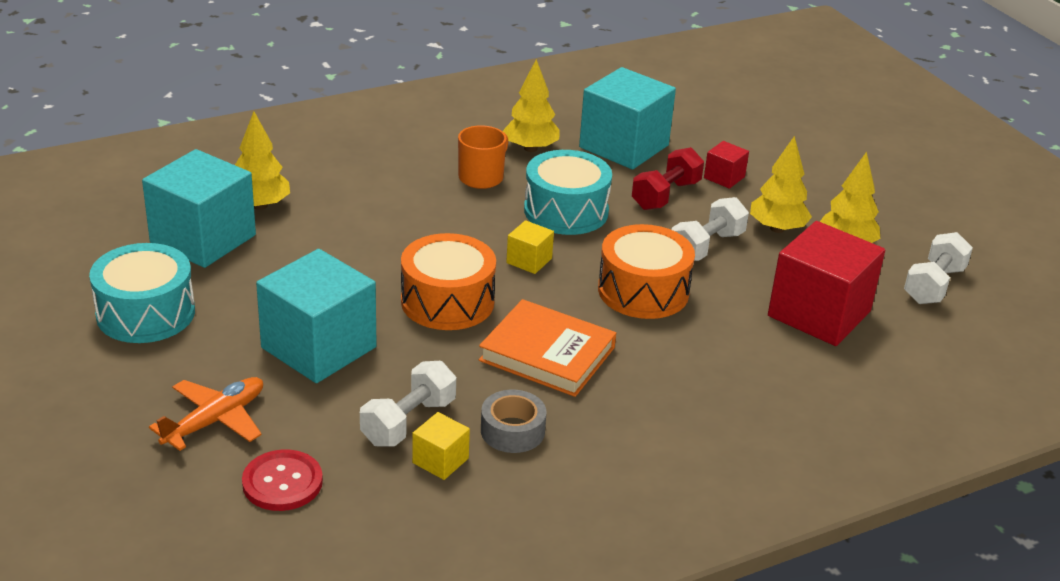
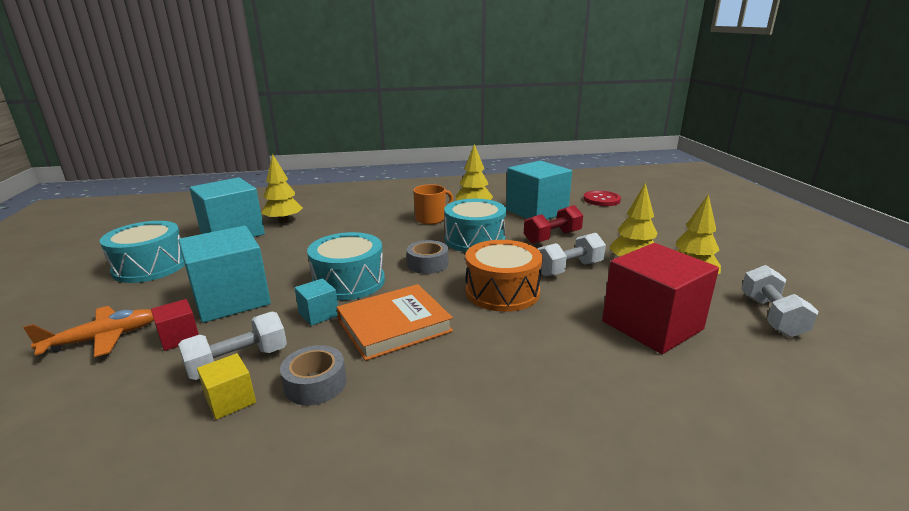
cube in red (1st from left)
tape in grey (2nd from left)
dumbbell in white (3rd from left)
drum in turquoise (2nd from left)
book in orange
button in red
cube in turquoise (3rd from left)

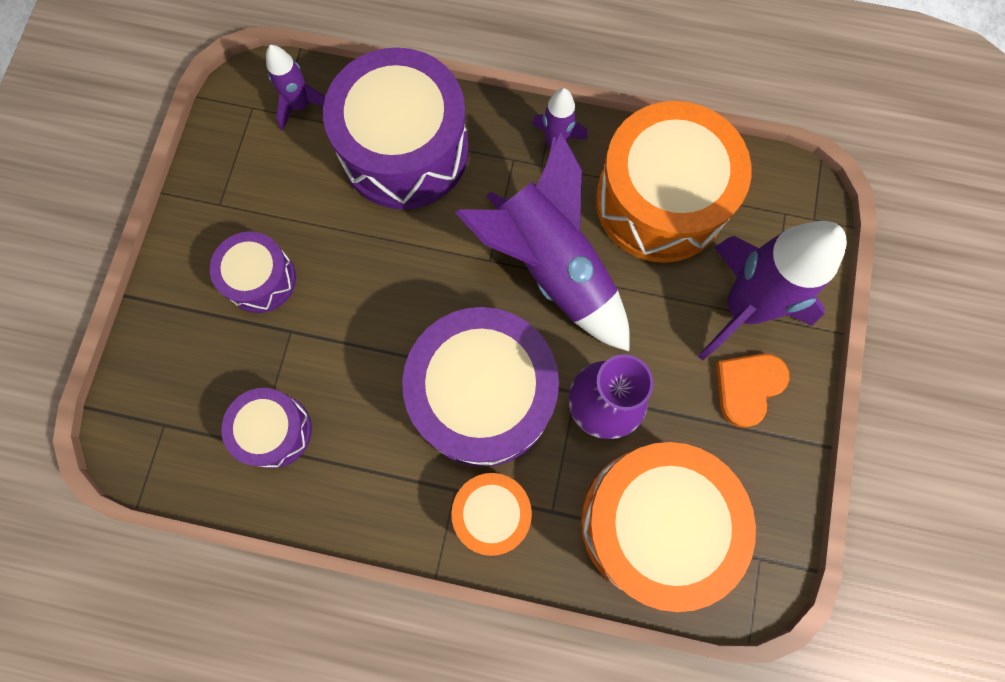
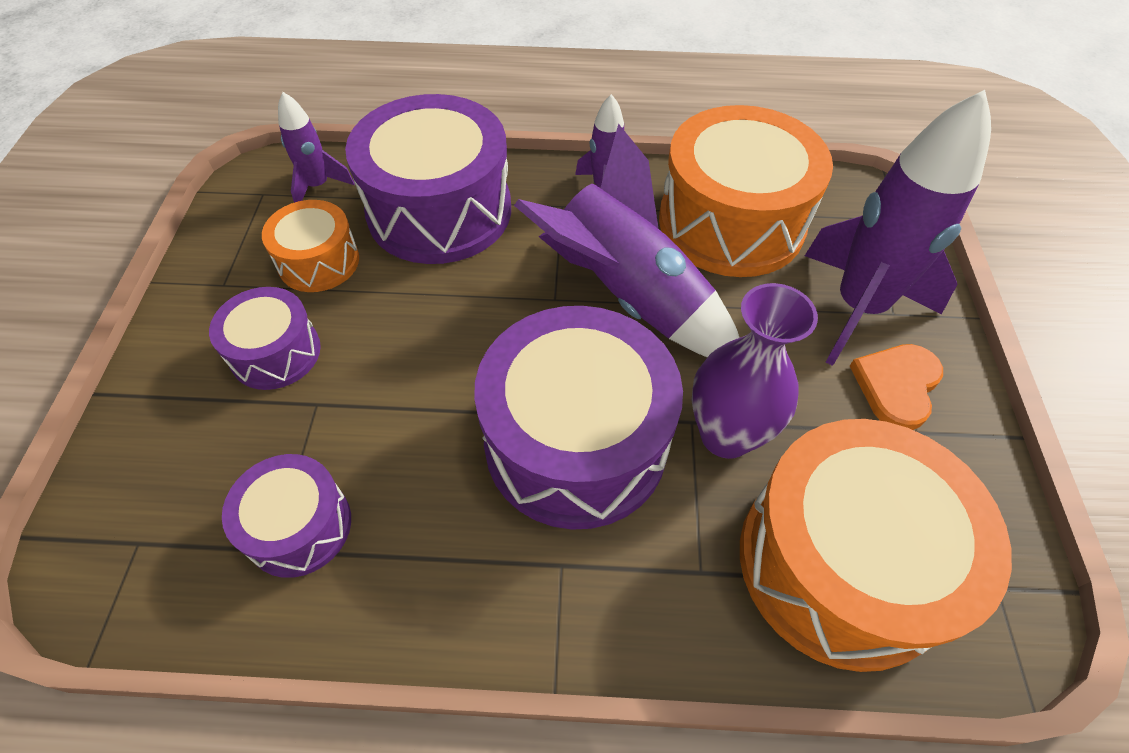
drum in orange (1st from left)

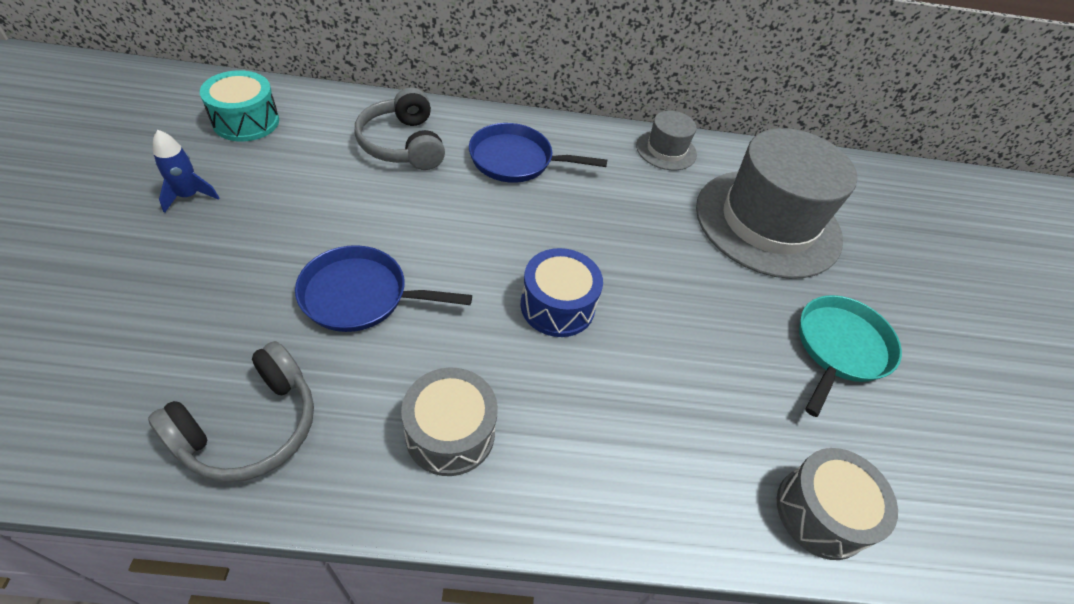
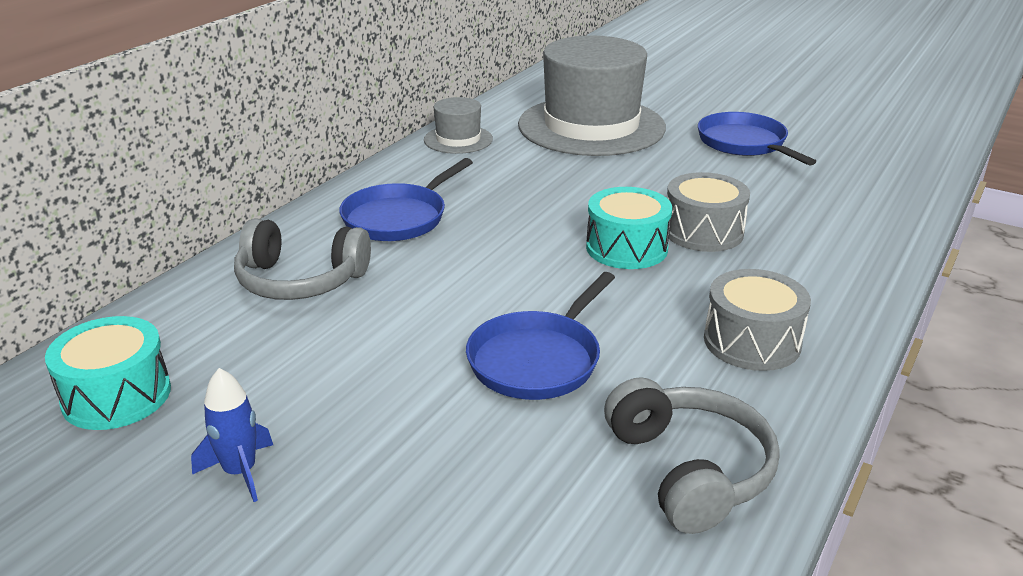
drum in turquoise (2nd from left)
pan in blue (3rd from left)
drum in grey (1st from left)

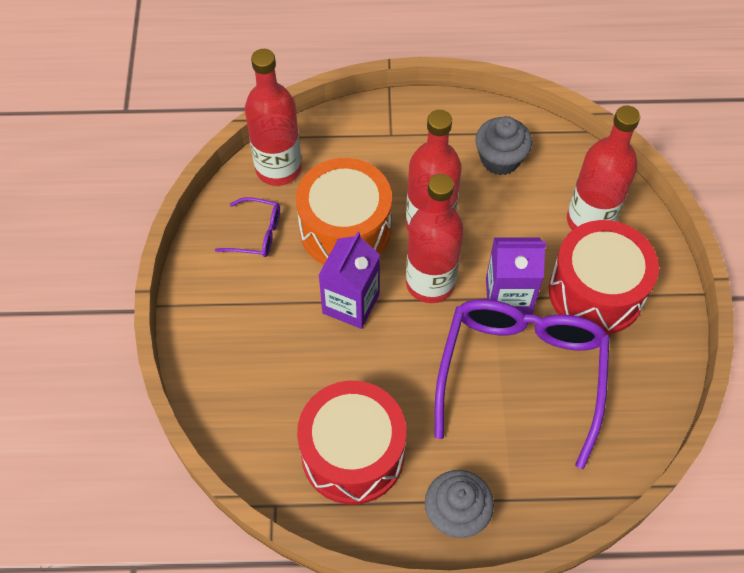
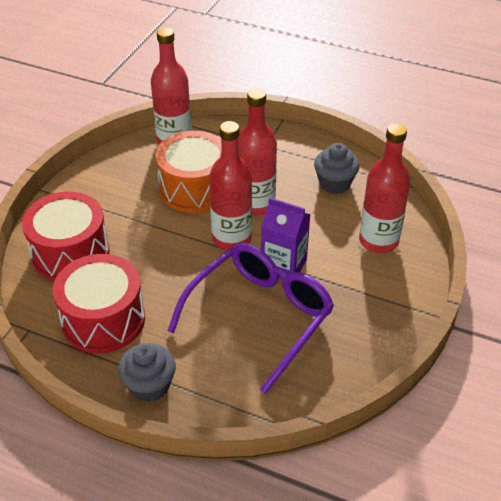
glasses in purple (1st from left in the first image)
drum in red (1st from left)
carton in purple (1st from left in the first image)

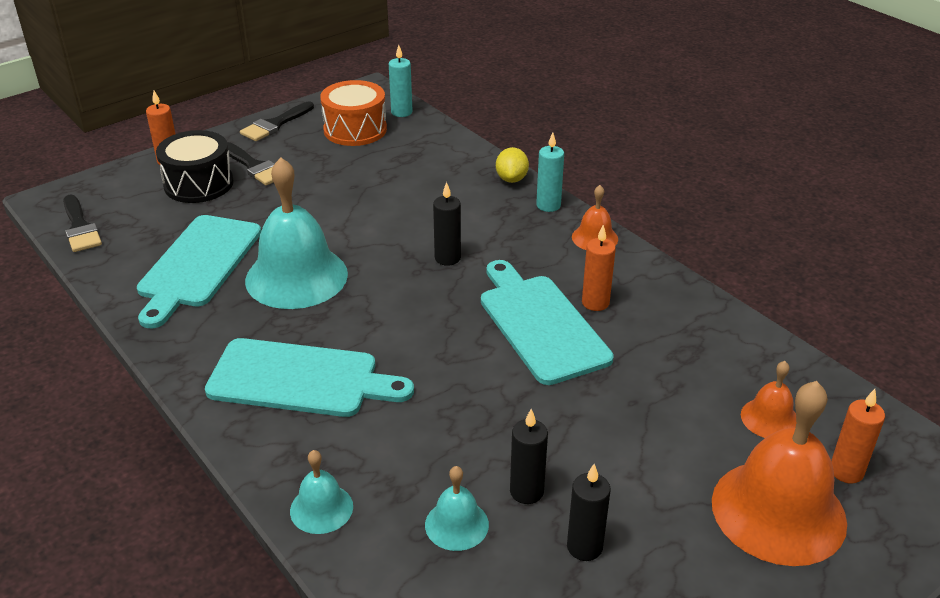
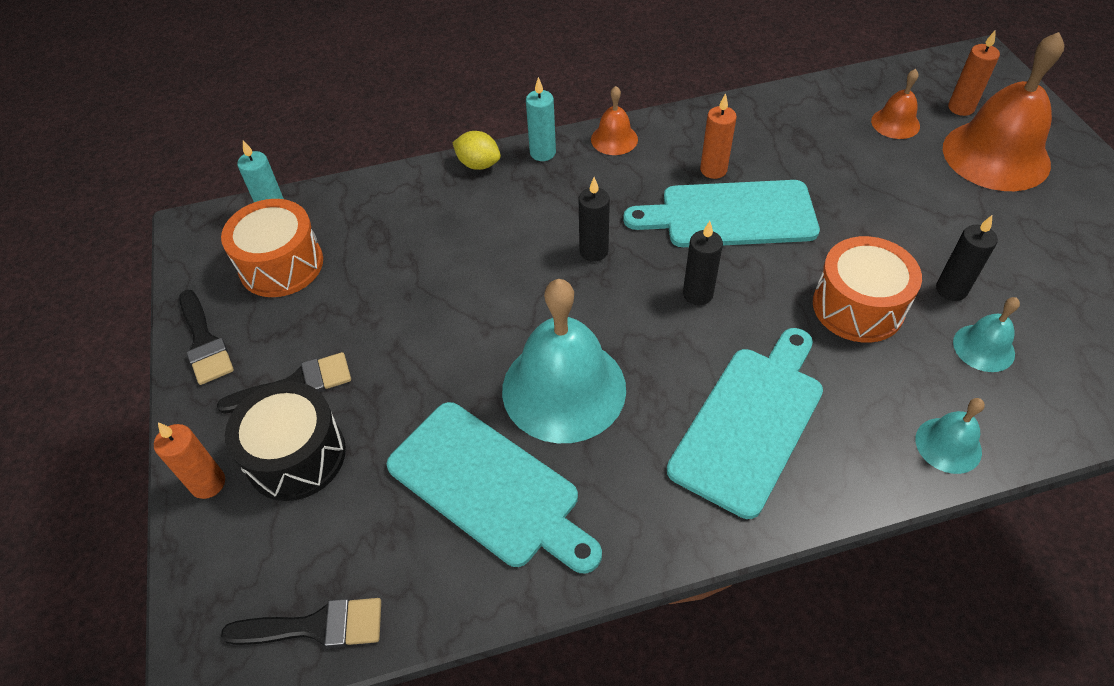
candle in black (2nd from left)
drum in orange (2nd from left)

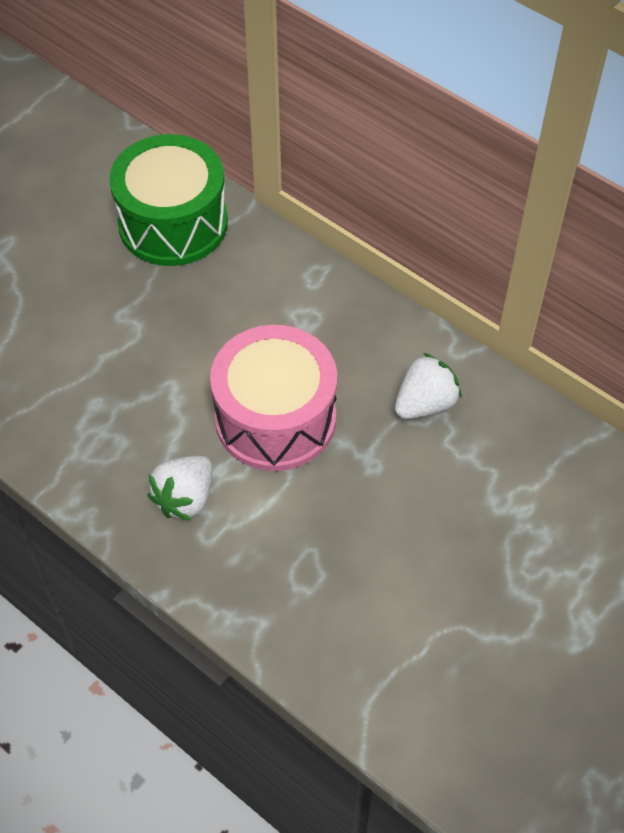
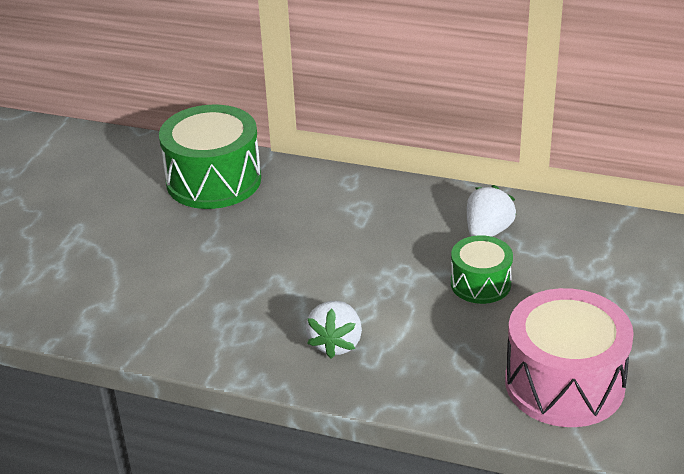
drum in pink
drum in green (2nd from left)

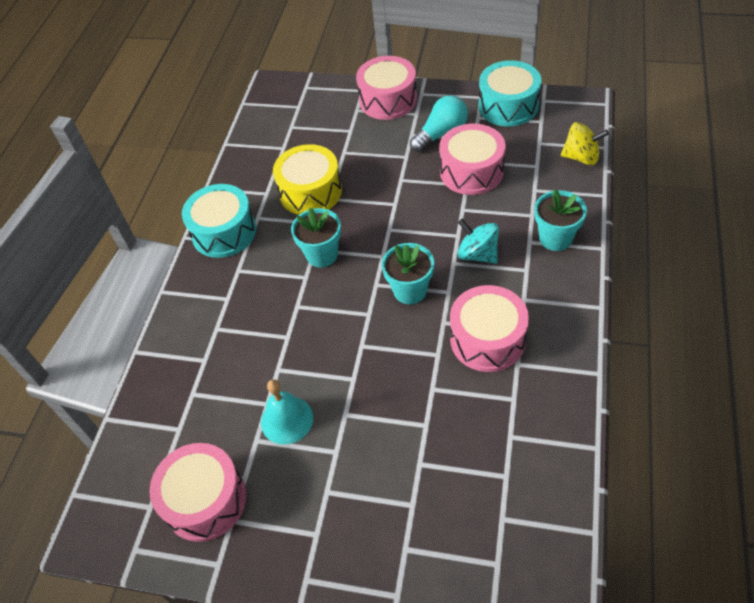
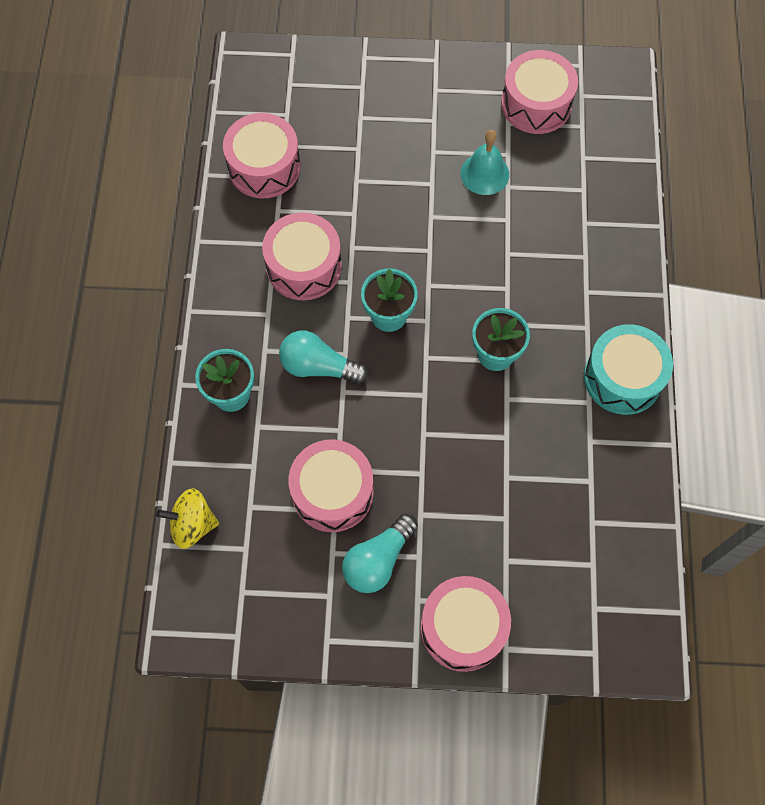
drum in turquoise (2nd from left in the first image)
drum in yellow
light bulb in turquoise (1st from left)
drum in pink (1st from left)

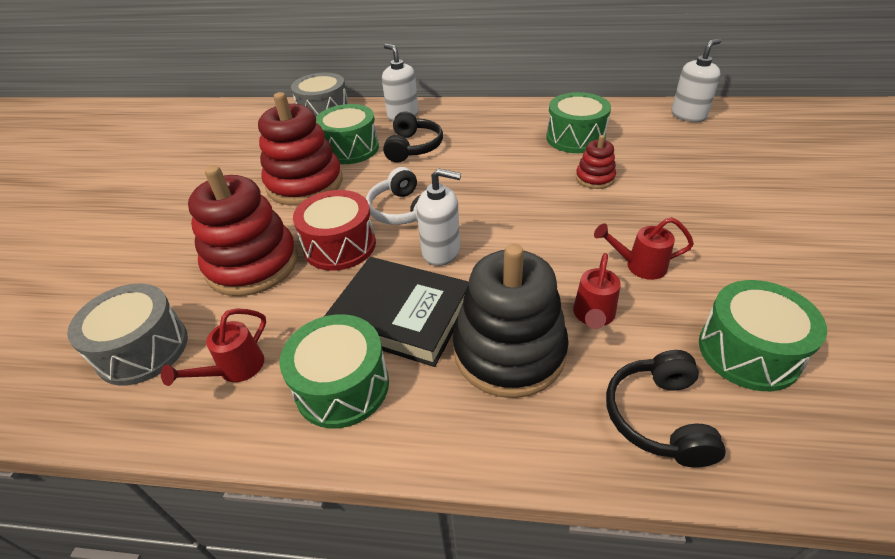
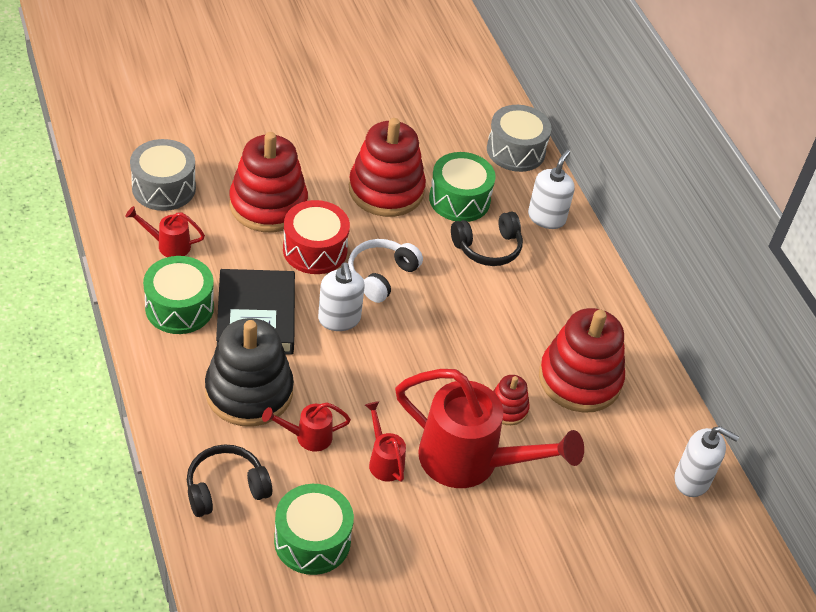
stacking toy in red (4th from left)
watering can in red (4th from left)

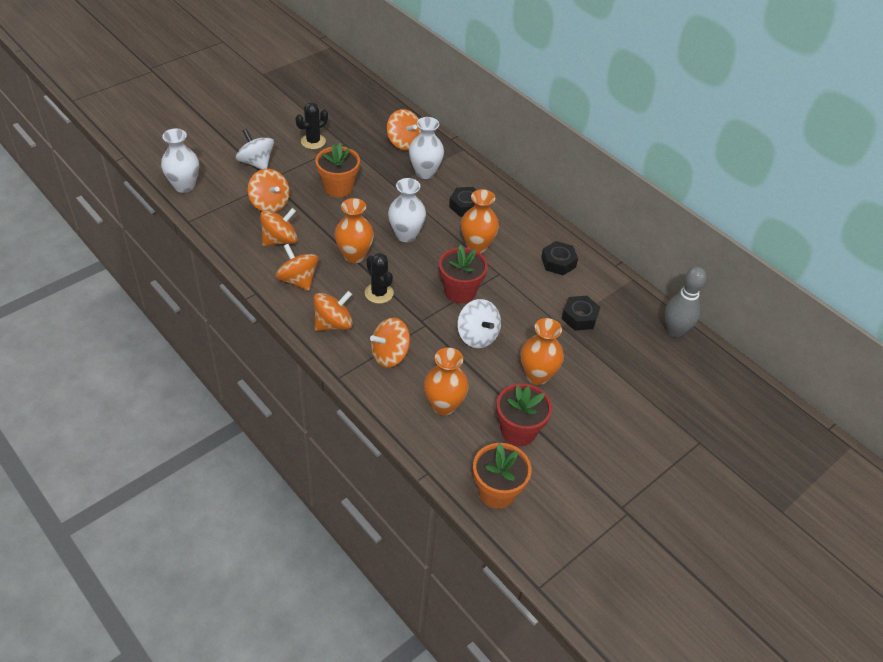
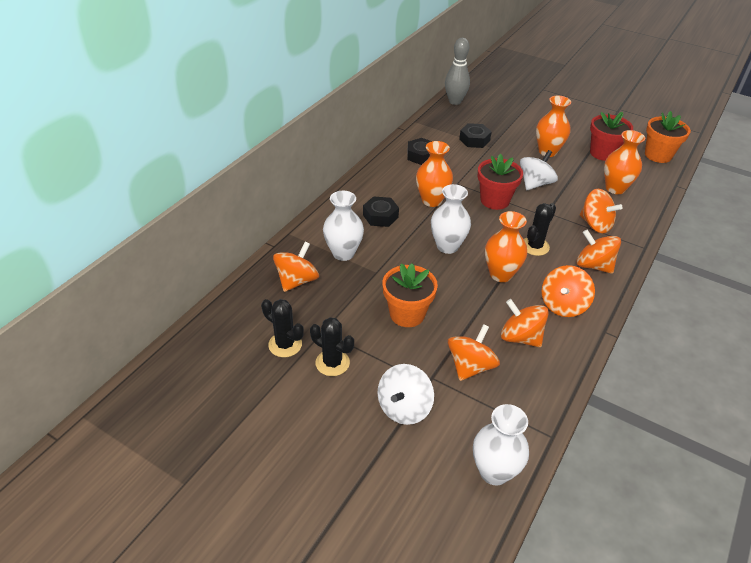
cactus in black (1st from left)

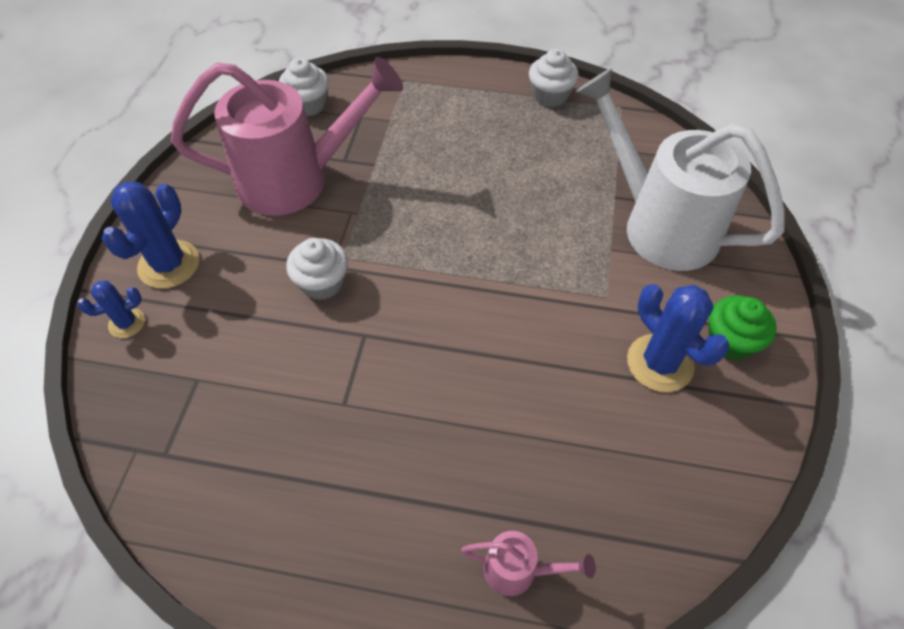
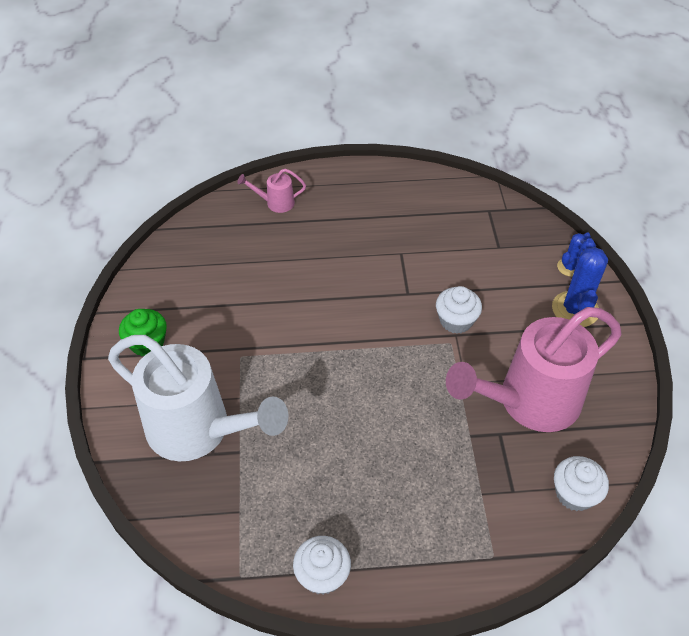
cactus in blue (3rd from left in the first image)

